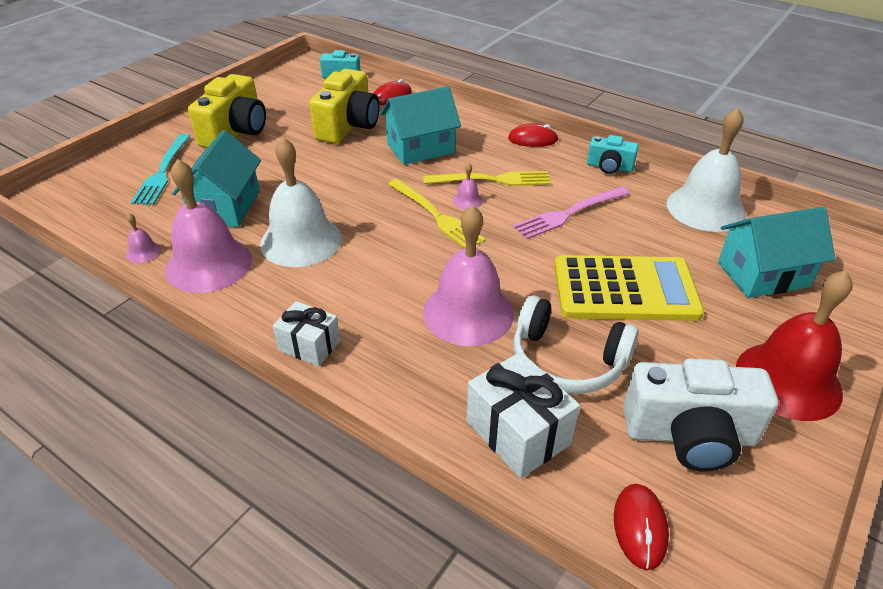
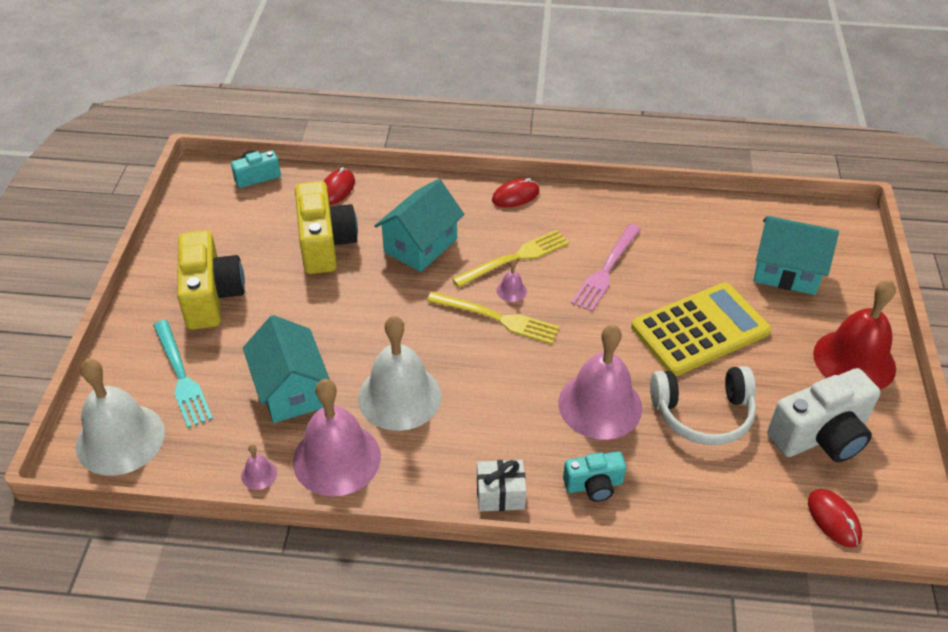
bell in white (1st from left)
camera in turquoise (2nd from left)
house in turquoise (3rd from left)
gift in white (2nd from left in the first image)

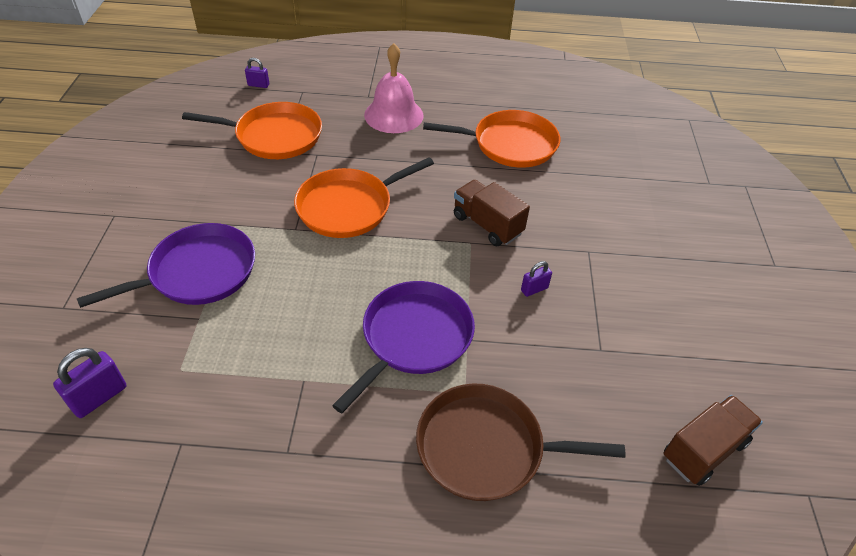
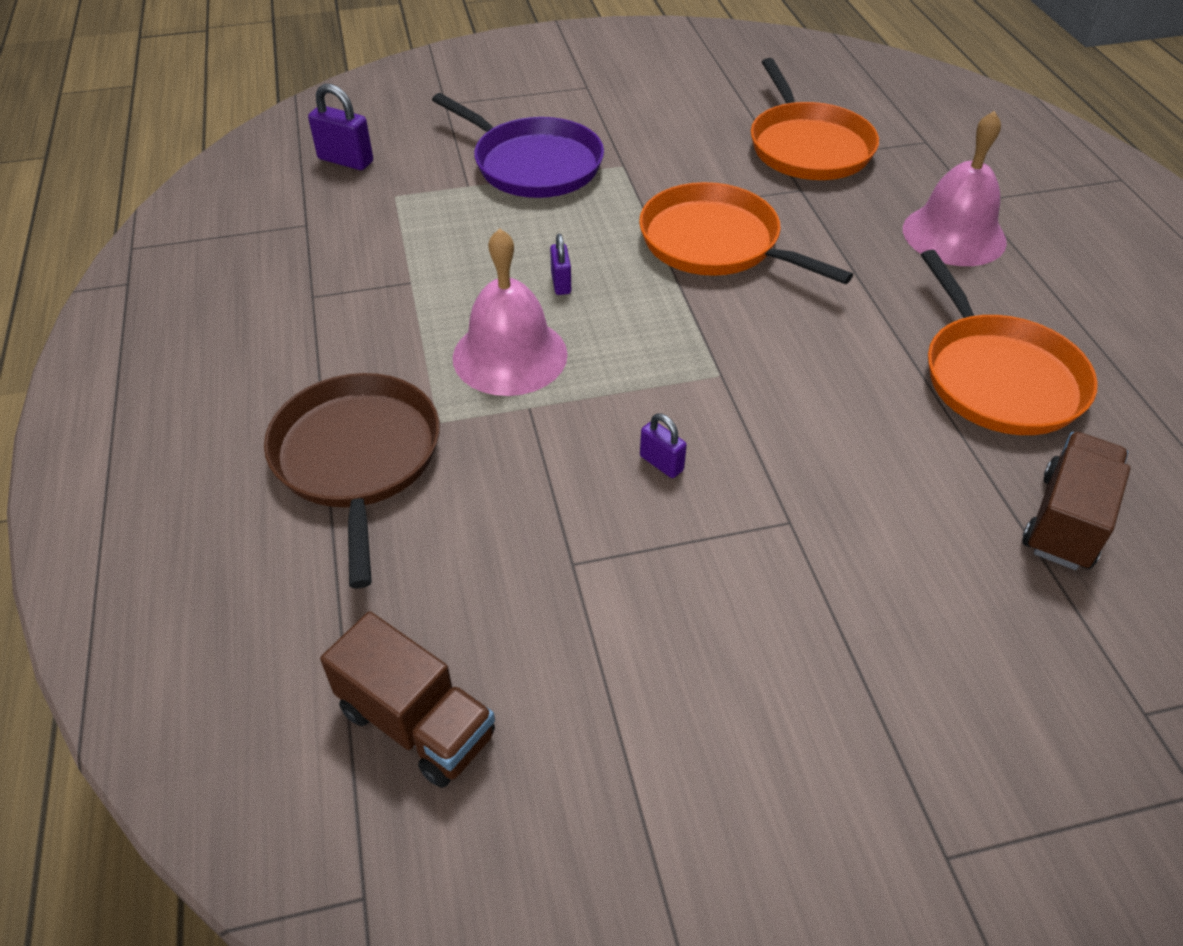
padlock in purple (2nd from left)
truck in brown (2nd from left)
bell in pink (1st from left)

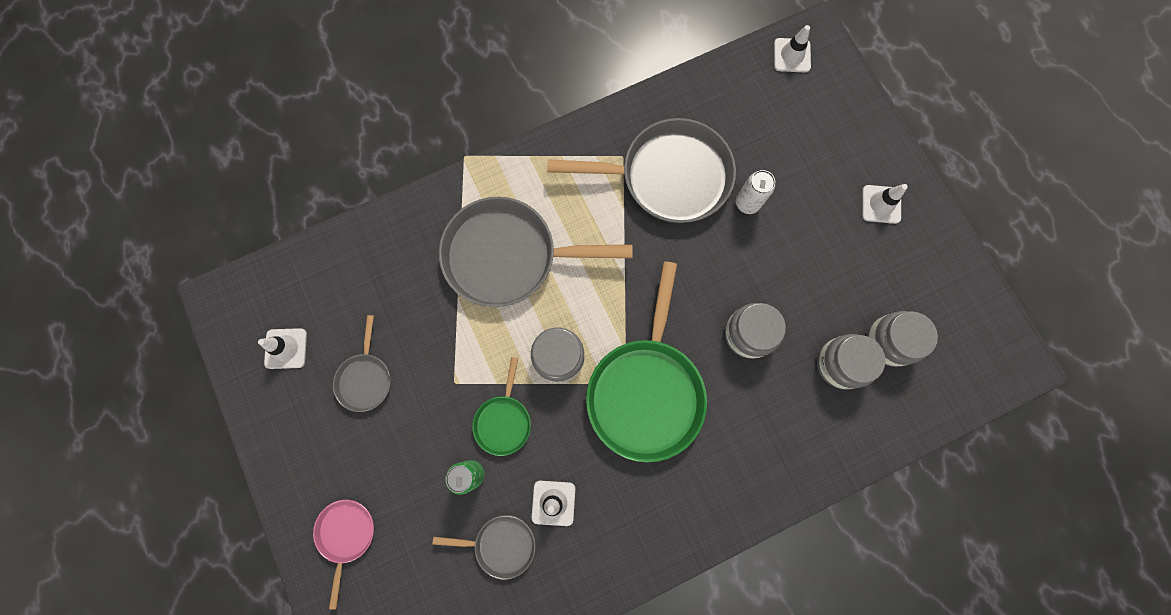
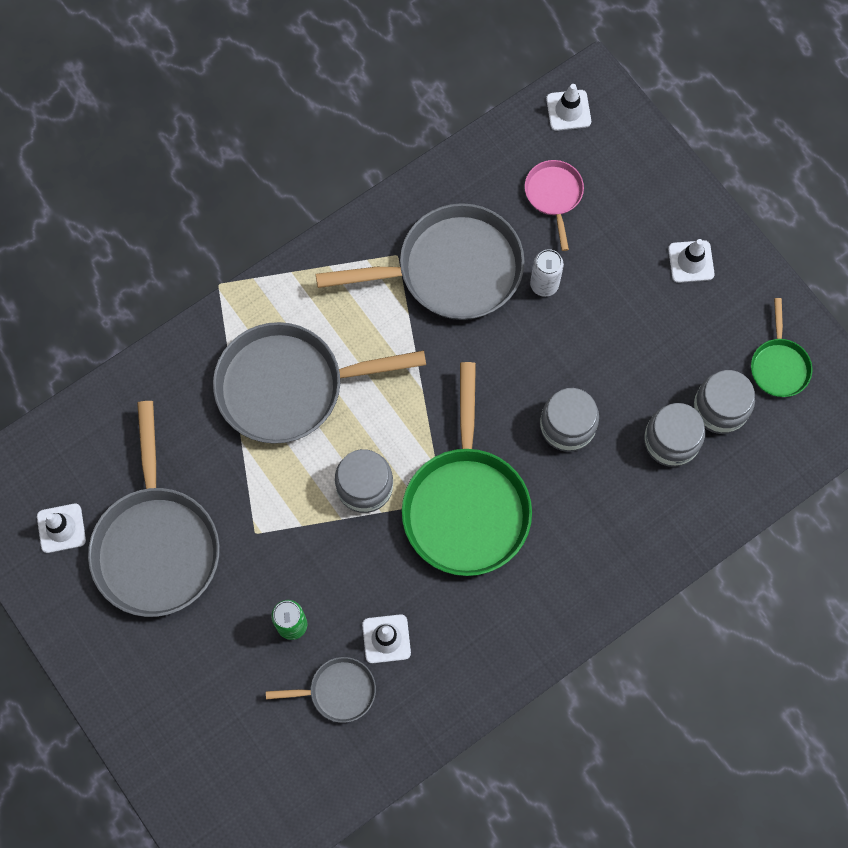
pan in grey (1st from left)
pan in green (2nd from left)
pan in pink

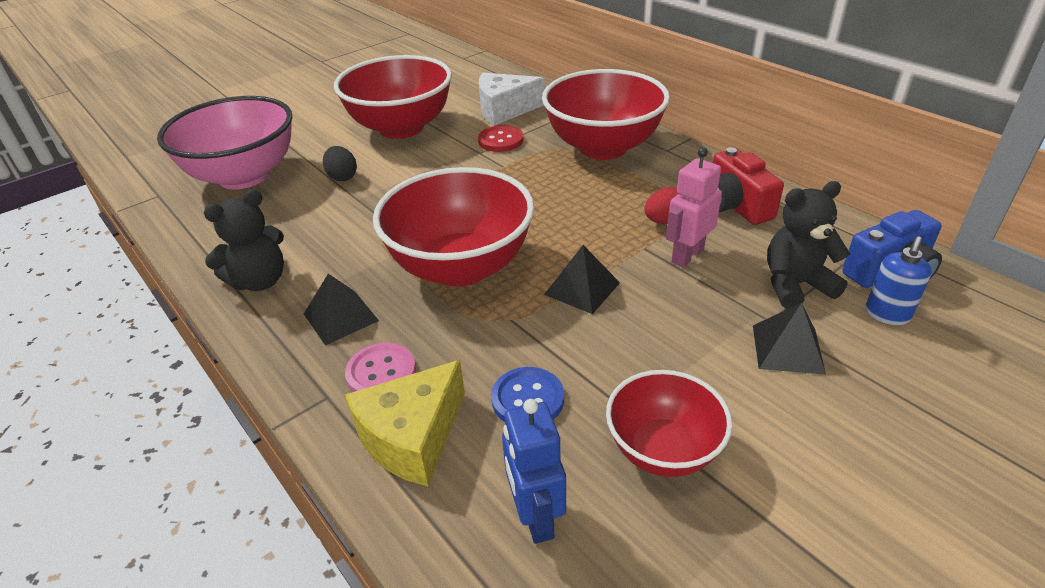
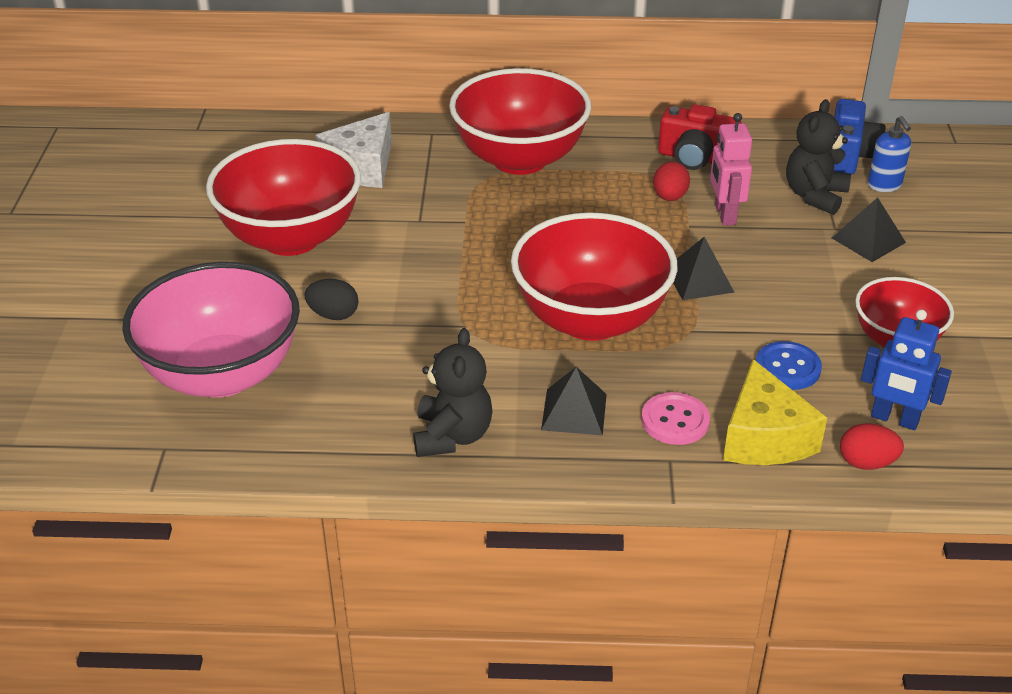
button in red
egg in red (2nd from left)

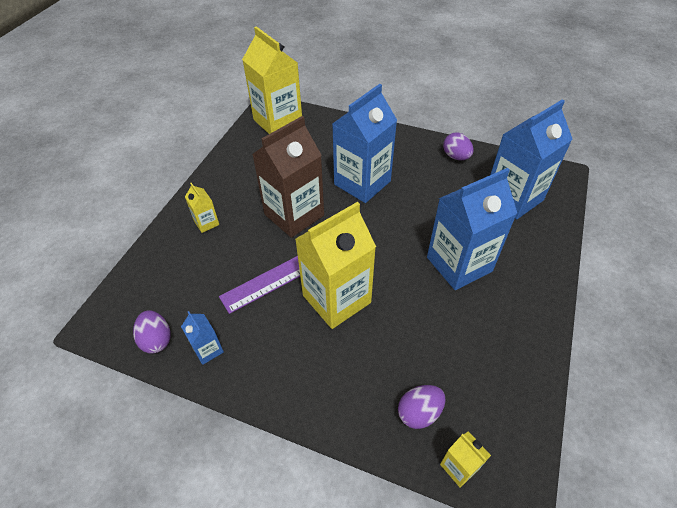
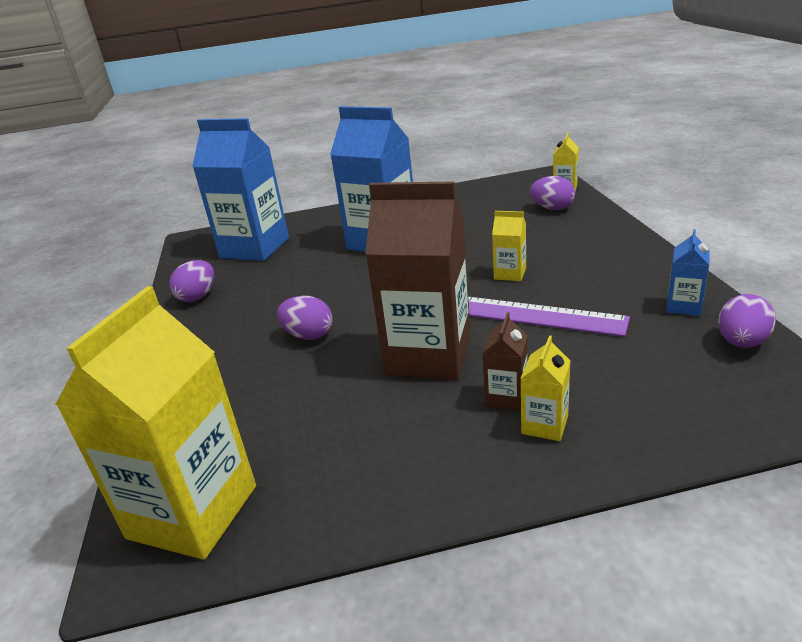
egg in purple (2nd from left)
carton in yellow (2nd from left)
carton in brown (2nd from left)

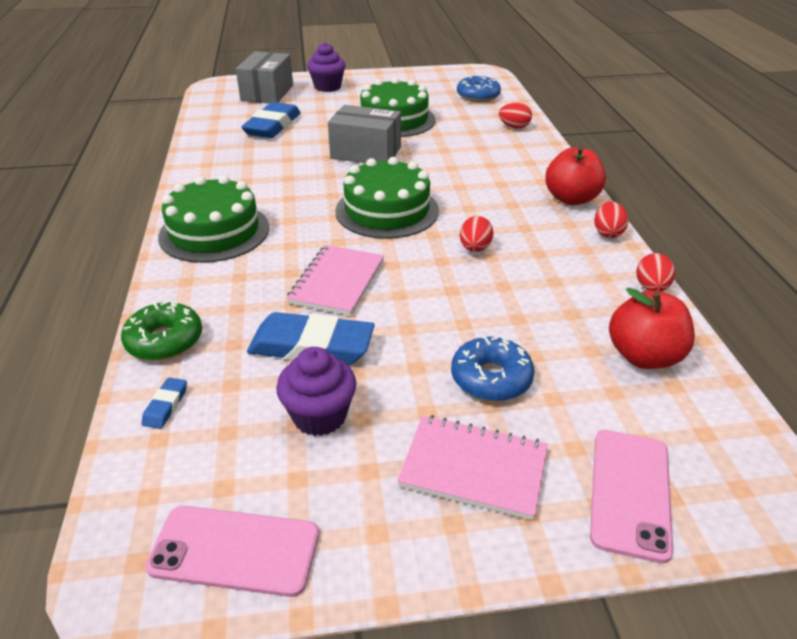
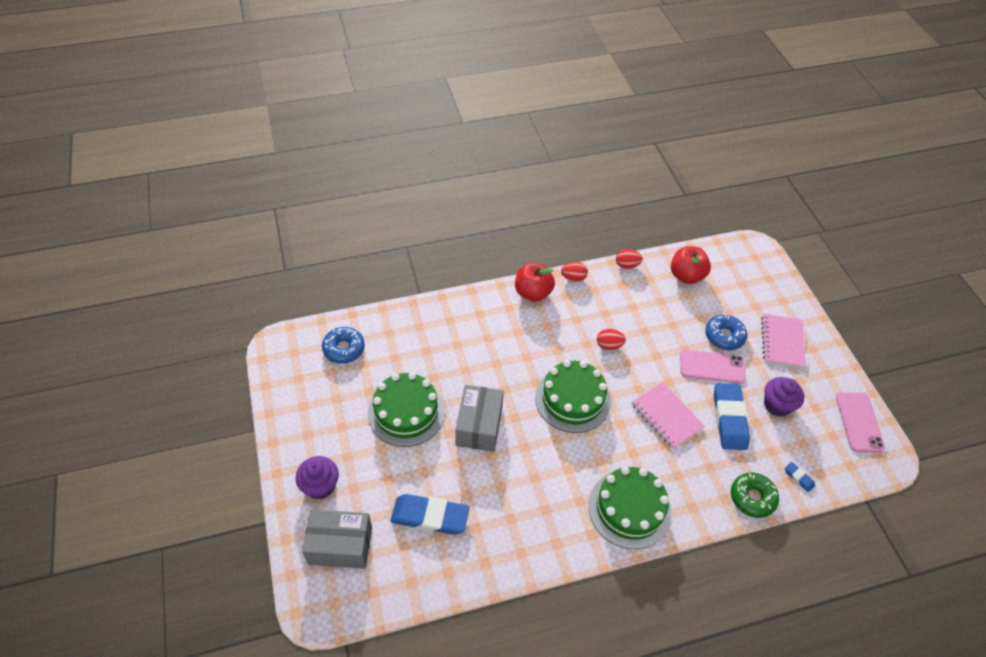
egg in red (2nd from left in the first image)
notebook in pink (1st from left)
eraser in blue (3rd from left)
phone in pink (1st from left)

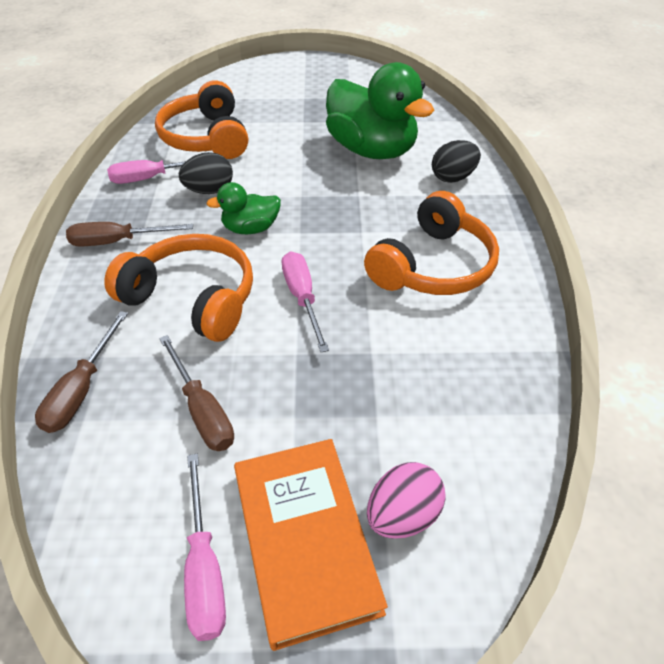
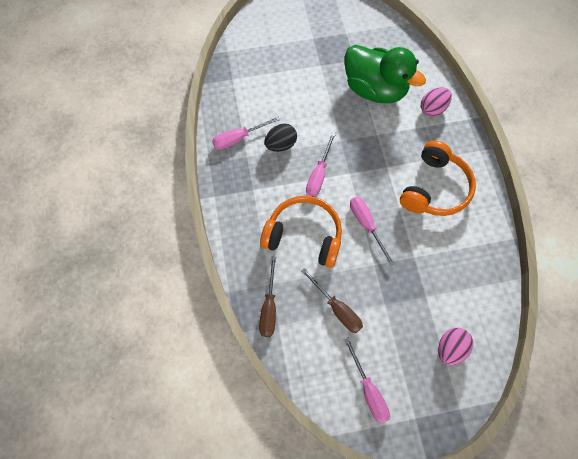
headphones in orange (2nd from left in the first image)
egg in pink (1st from left)
screwdriver in pink (2nd from left)
screwdriver in brown (2nd from left in the first image)
book in orange

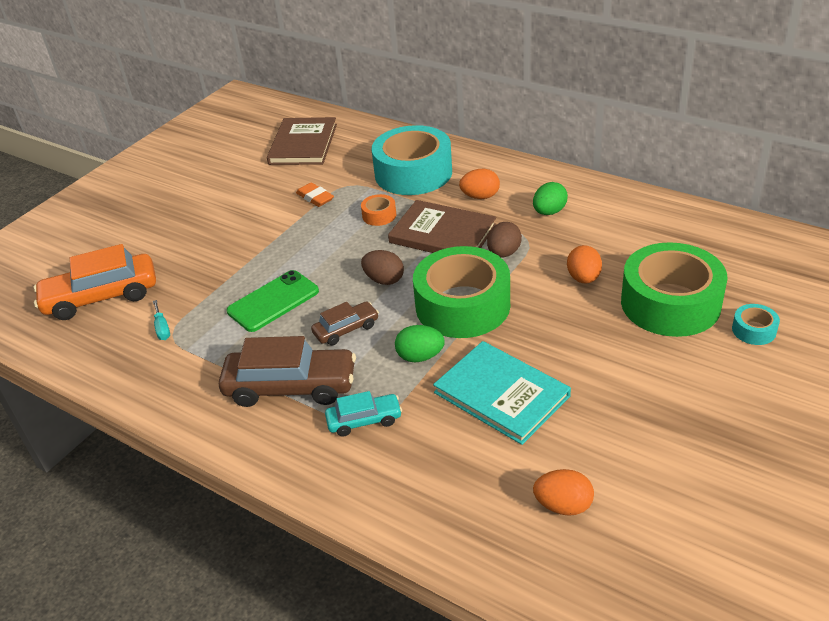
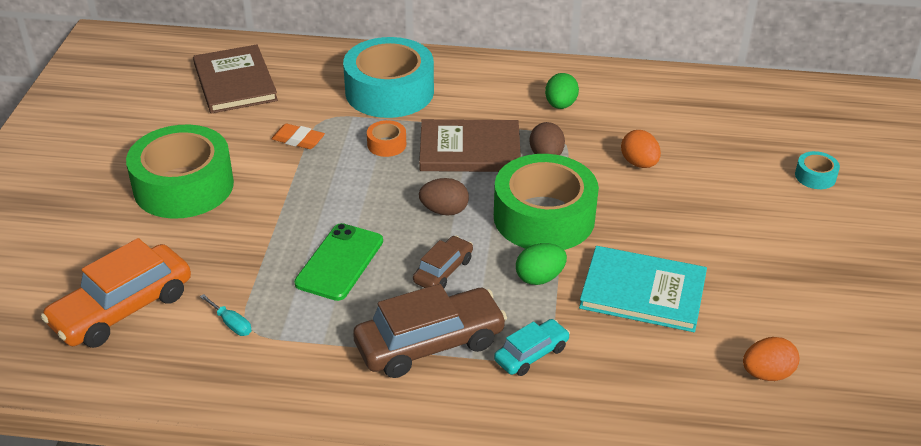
egg in orange (1st from left in the first image)
tape in green (1st from left)

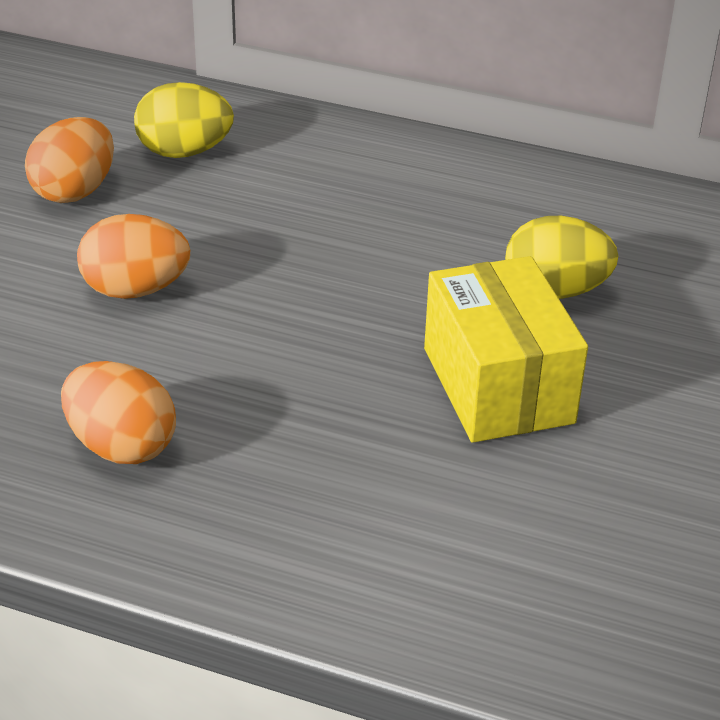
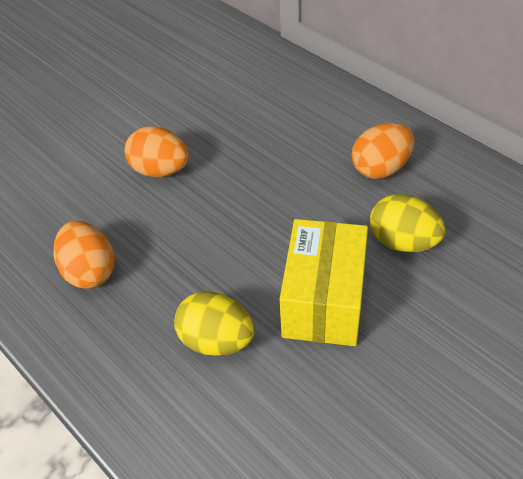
egg in yellow (1st from left)
egg in orange (3rd from left)

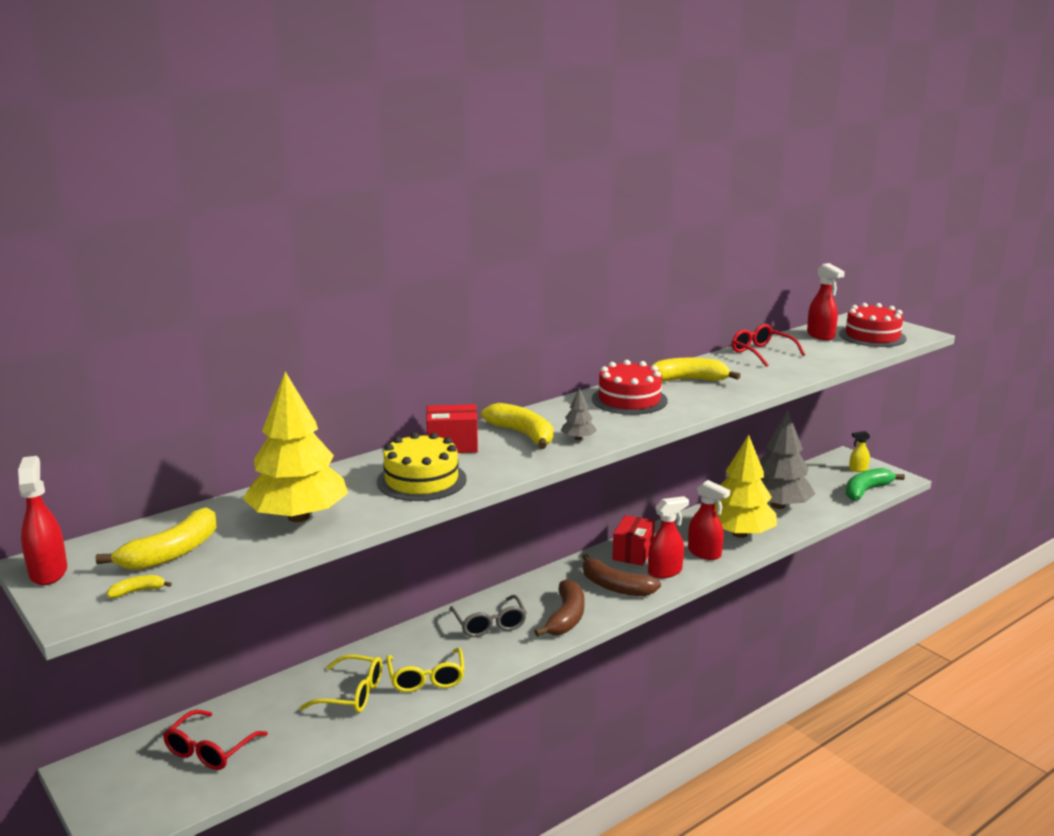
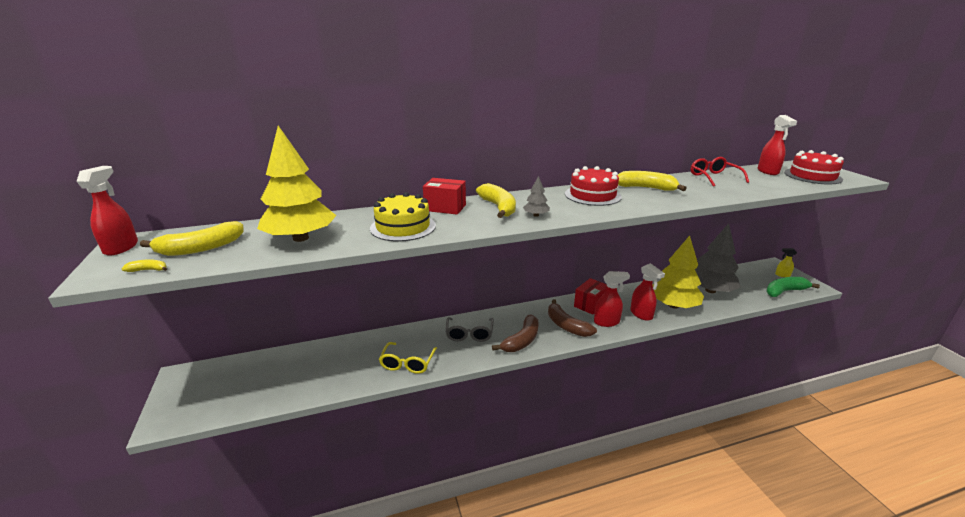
glasses in yellow (1st from left in the first image)
glasses in red (1st from left in the first image)

